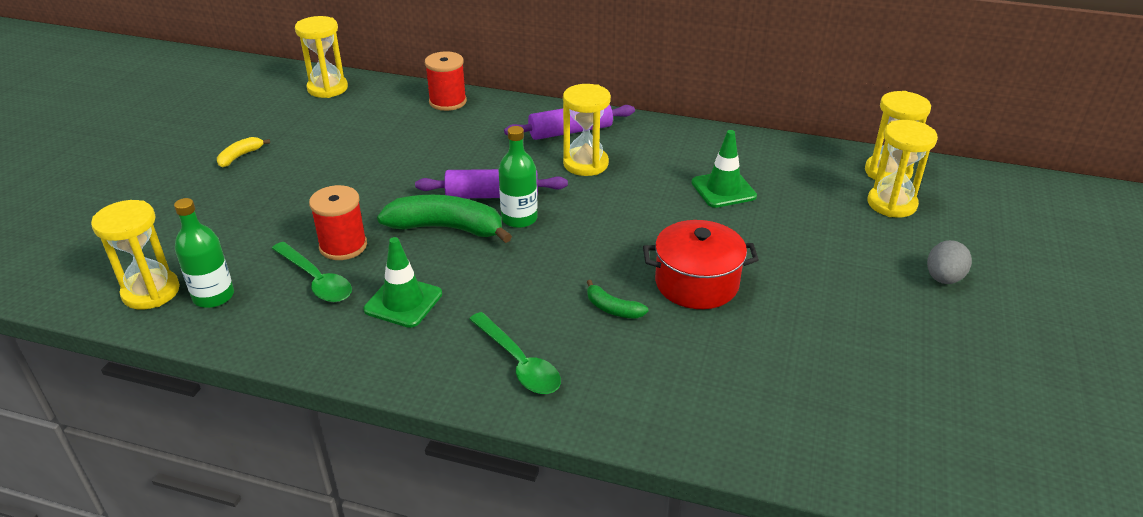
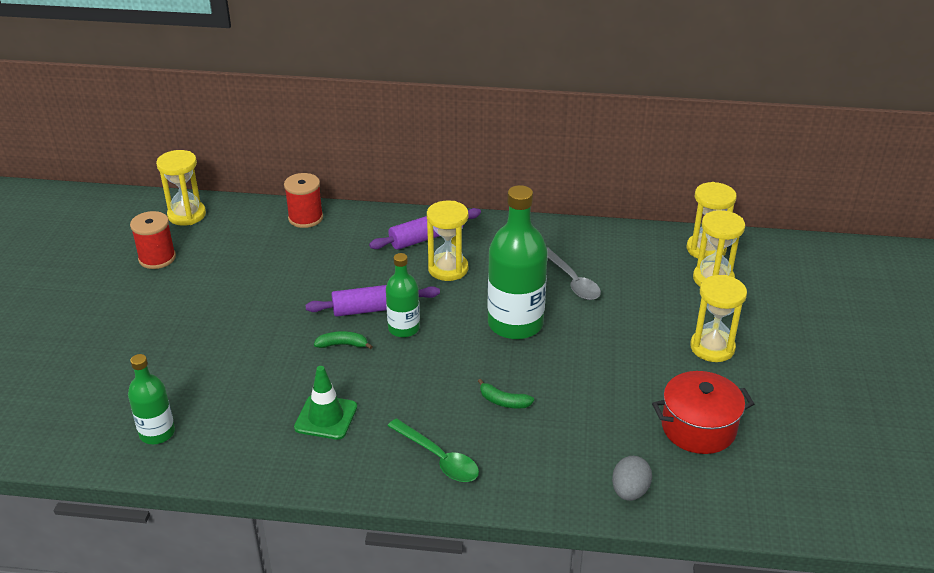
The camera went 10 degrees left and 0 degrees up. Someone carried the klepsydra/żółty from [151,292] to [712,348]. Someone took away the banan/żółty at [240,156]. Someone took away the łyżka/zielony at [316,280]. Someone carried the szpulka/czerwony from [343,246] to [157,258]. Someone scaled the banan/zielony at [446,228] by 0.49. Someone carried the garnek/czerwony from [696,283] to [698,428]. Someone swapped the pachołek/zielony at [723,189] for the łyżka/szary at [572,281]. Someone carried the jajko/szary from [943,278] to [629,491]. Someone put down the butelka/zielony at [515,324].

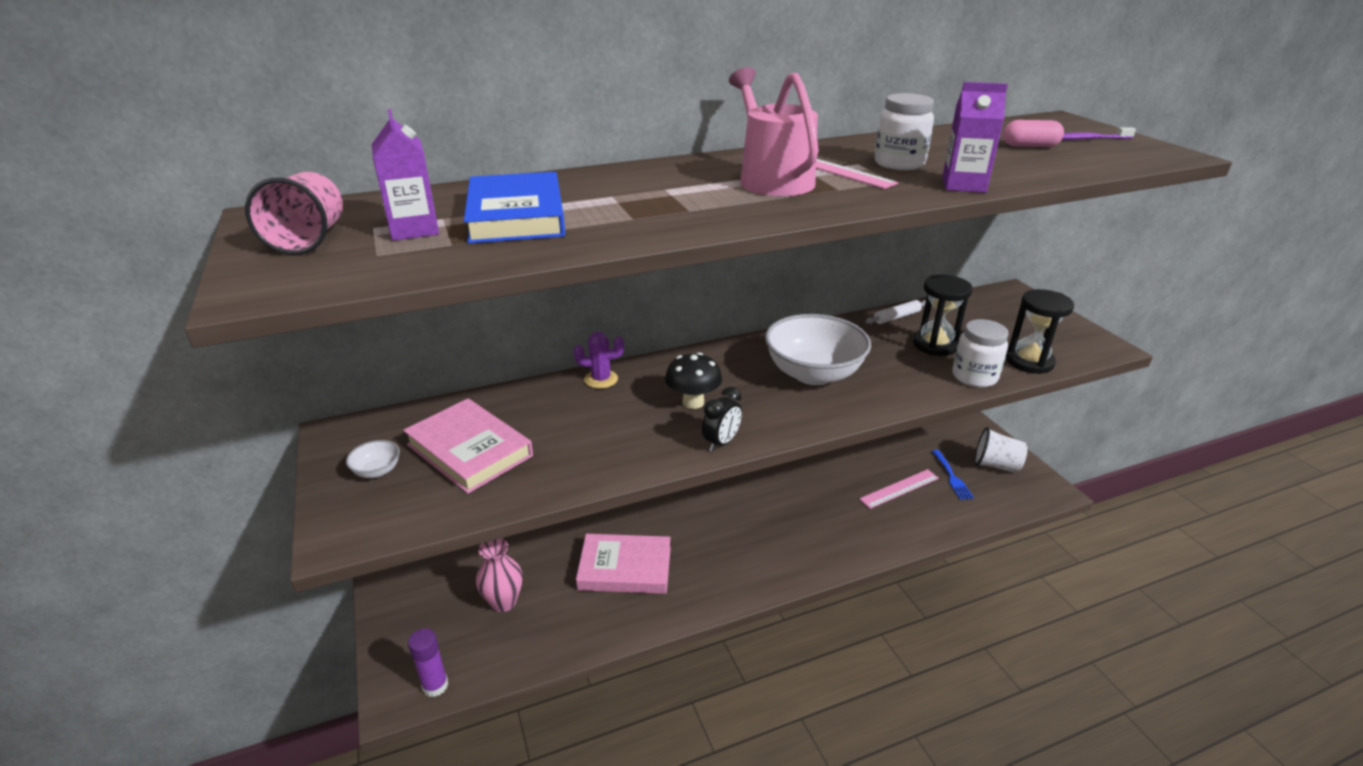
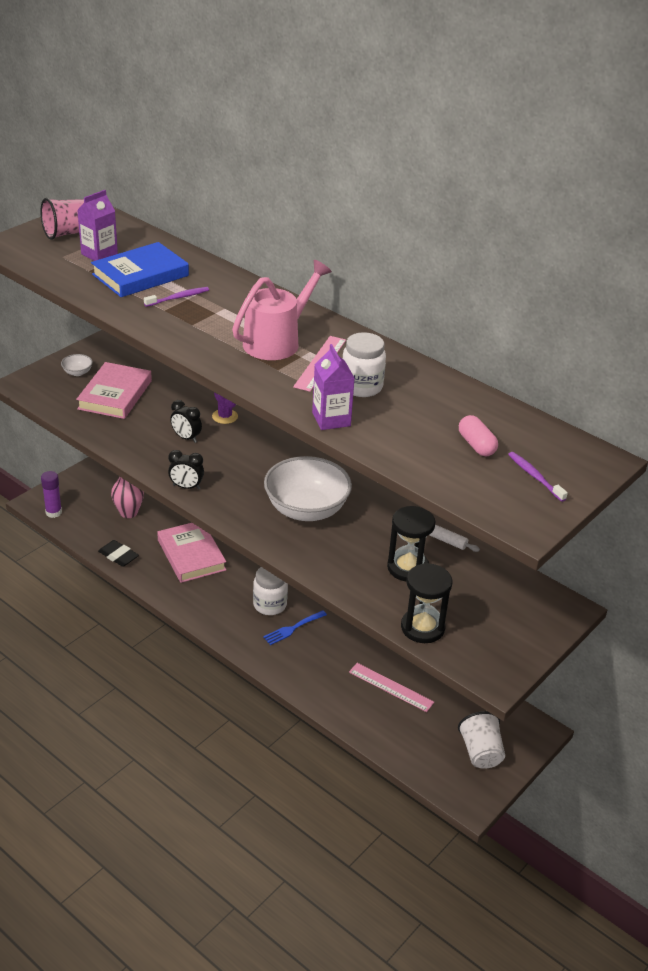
The camera went 60 degrees right and 5 degrees up. Someone took away the grzyb/czarny at [693,402]. Someone carried the widelec/niebieski from [952,477] to [293,628]. Someone carried the słoik/biały from [974,377] to [270,605]. Someone put down the gumka do mazania/czarny at [118,556]. Someone put down the szczoteczka do zębów/fioletowy at [178,298]. Someone put down the budzik/czarny at [186,438].

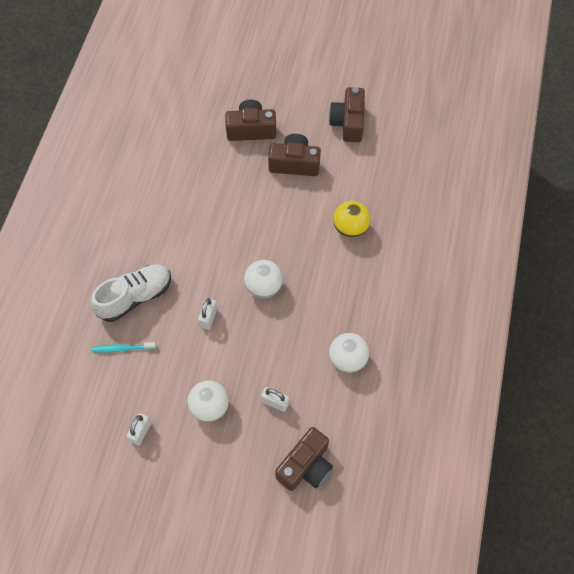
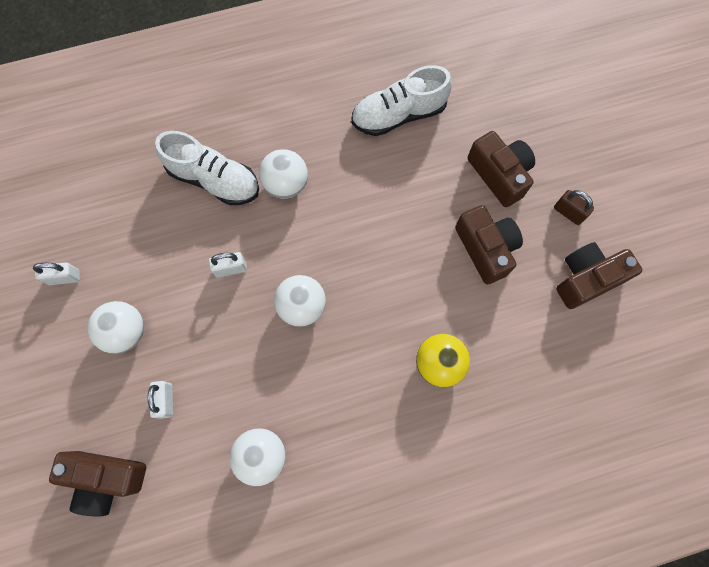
The camera went 60 degrees right and 10 degrees up. Someone took away the szczoteczka do zębów/turkusowy at [122,348]. Someone put down the piłka/biały at [286,184]. Someone put down the but/biały at [398,115]. Someone put down the kłódka/brązowy at [568,212].

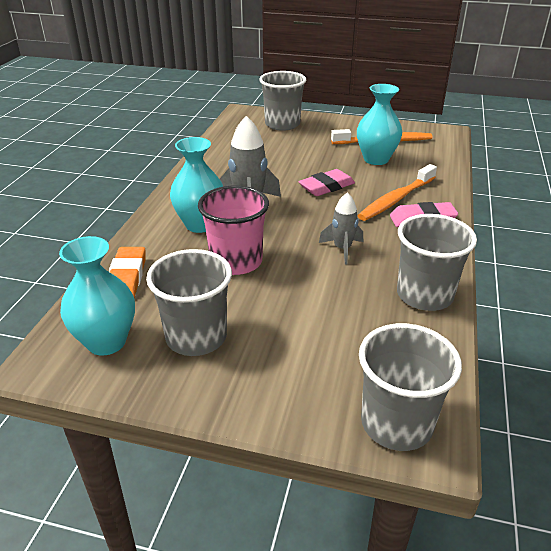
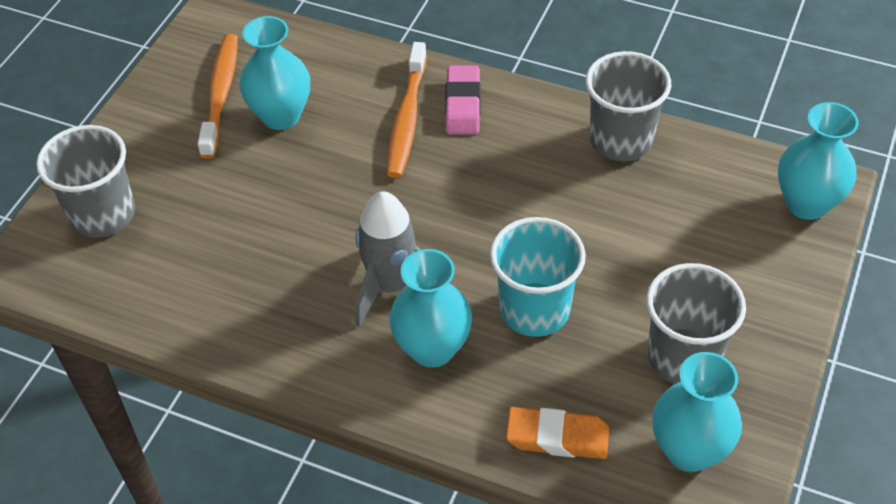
The camera went 80 degrees left and 15 degrees up. Someone repainted the szklanka/różowy at [236,262], which became the szklanka/turkusowy at [534,310]. Someone took away the gumka do mazania/różowy at [326,187]. Someone took away the rakieta/szary at [342,249]. Someone rotated the szczoteczka do zębów/pomarańczowy at [396,199] by 45 degrees clockwise. Someone swapped the szklanka/szary at [396,423] for the wazon/turkusowy at [806,204].

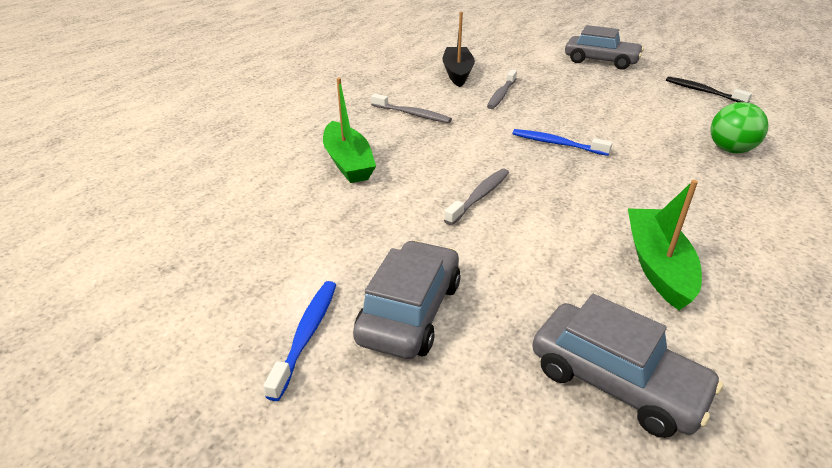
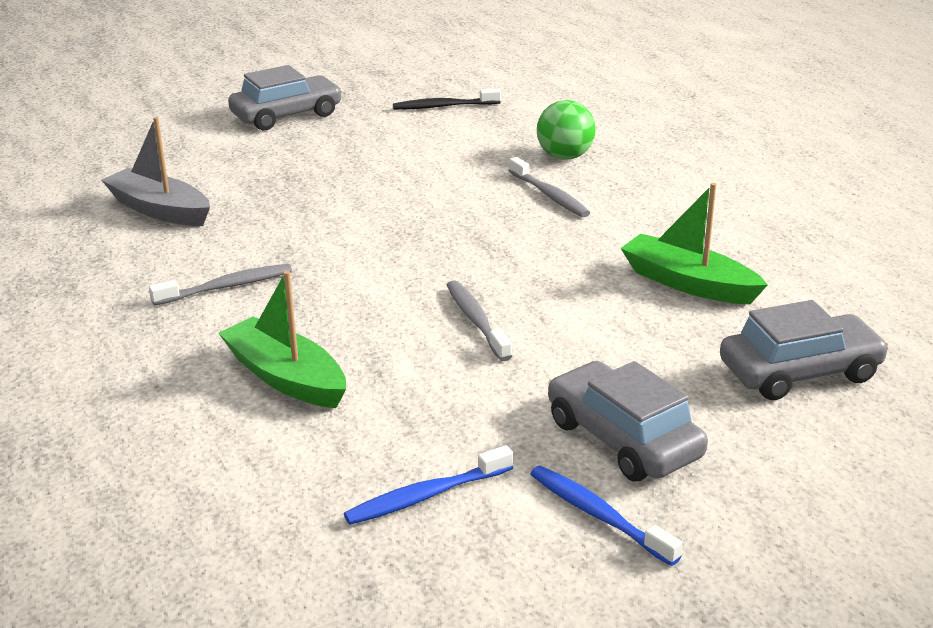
The camera went 55 degrees left and 5 degrees down. Someone rotated the łódka/zielony at [348,162] by 150 degrees counterclockwise. Someone repainted the łódka/czarny at [457,73], which became the łódka/szary at [159,210]. Someone carried the szczoteczka do zębów/szary from [501,95] to [550,195]. Someone carried the szczoteczka do zębów/niebieski from [556,144] to [425,496].

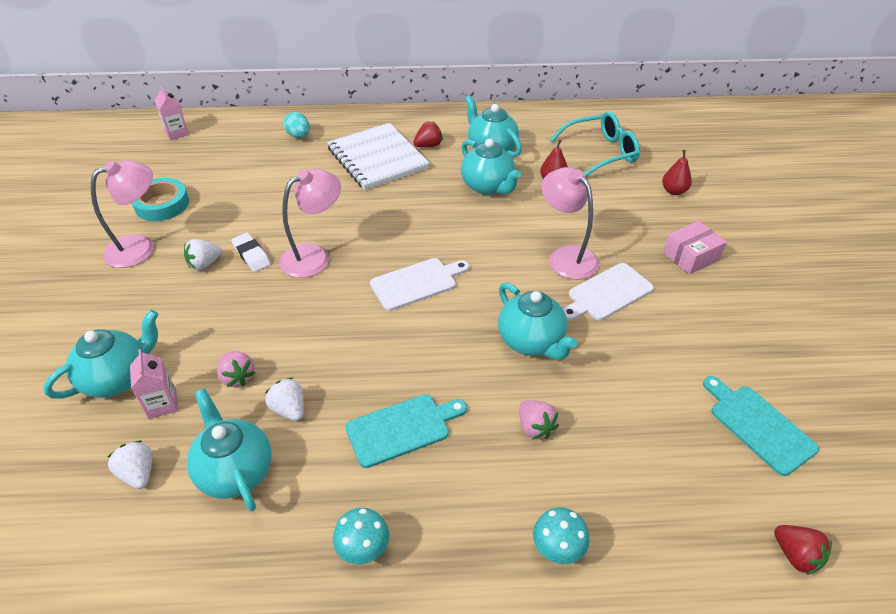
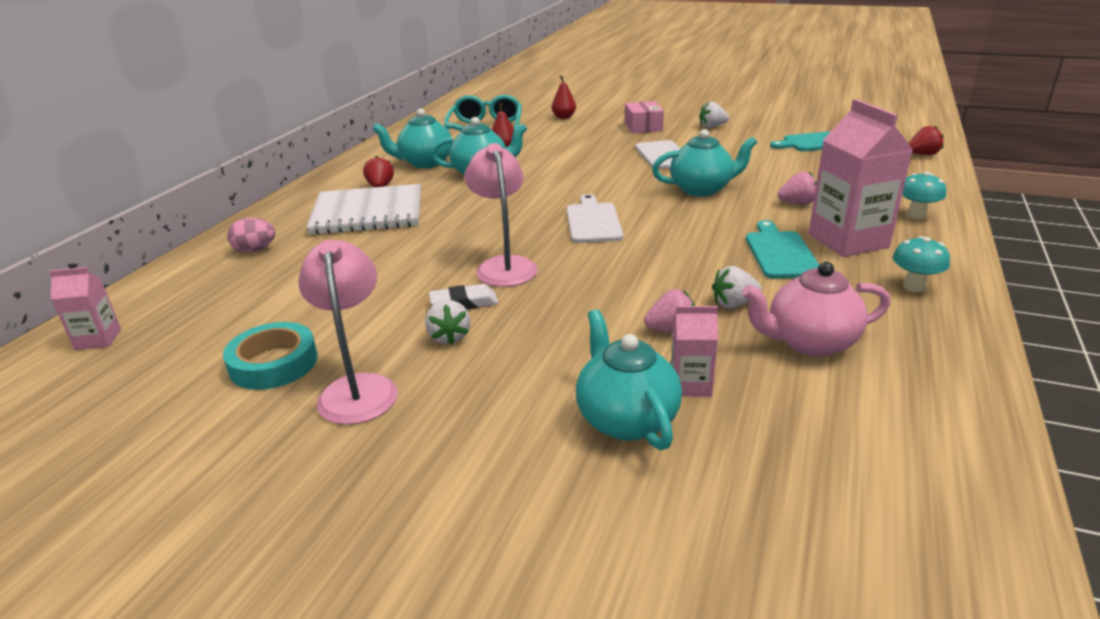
The camera went 65 degrees left and 15 degrees down. Someone carried the truskawka/biały from [138,473] to [712,127]. Someone repainted the imbryk/turkusowy at [235,471], which became the imbryk/różowy at [809,342]. Someone repainted the jajko/turkusowy at [299,136], which became the jajko/różowy at [255,250]. Someone took away the lampka/różowy at [566,256]. Someone put down the karton mleka/różowy at [848,240].

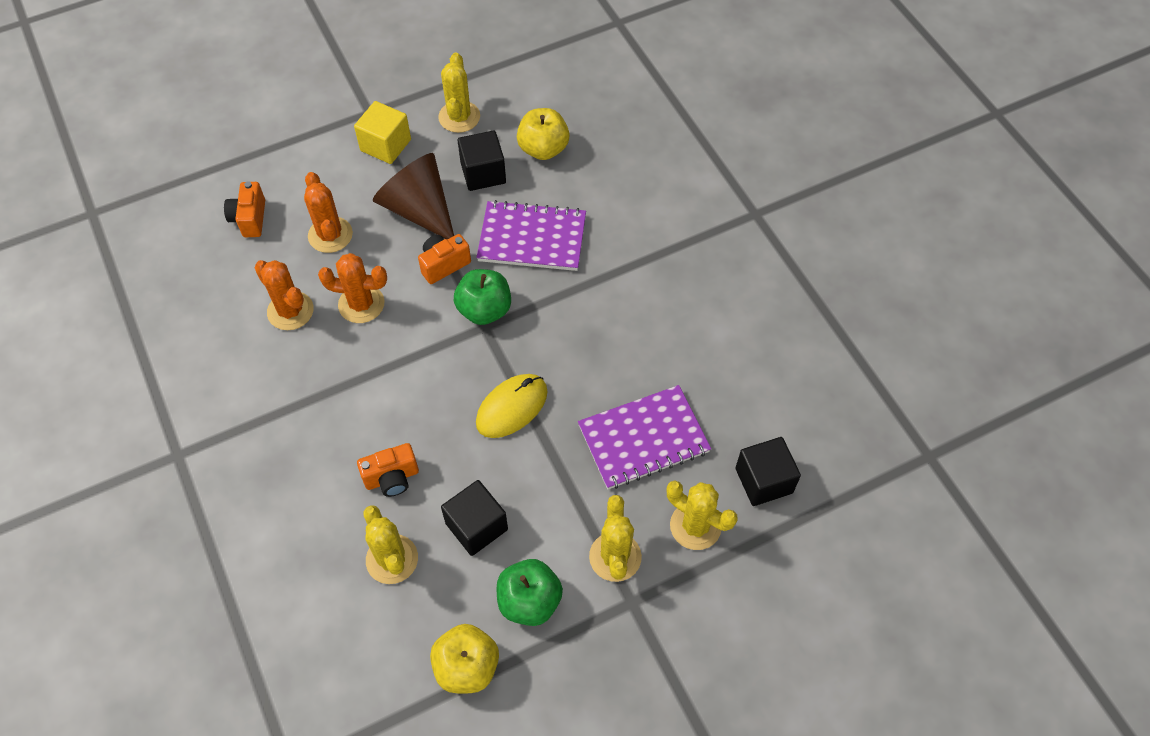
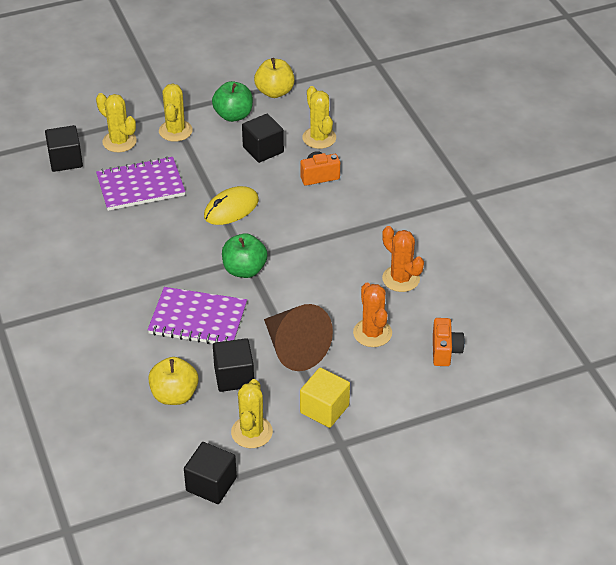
The camera went 175 degrees left and 15 degrees down. Someone took away the kaktus/pomarańczowy at [361,304]. Someone took away the aparat fotograficzny/pomarańczowy at [444,265]. Someone put down the sześcian/czarny at [211,484].

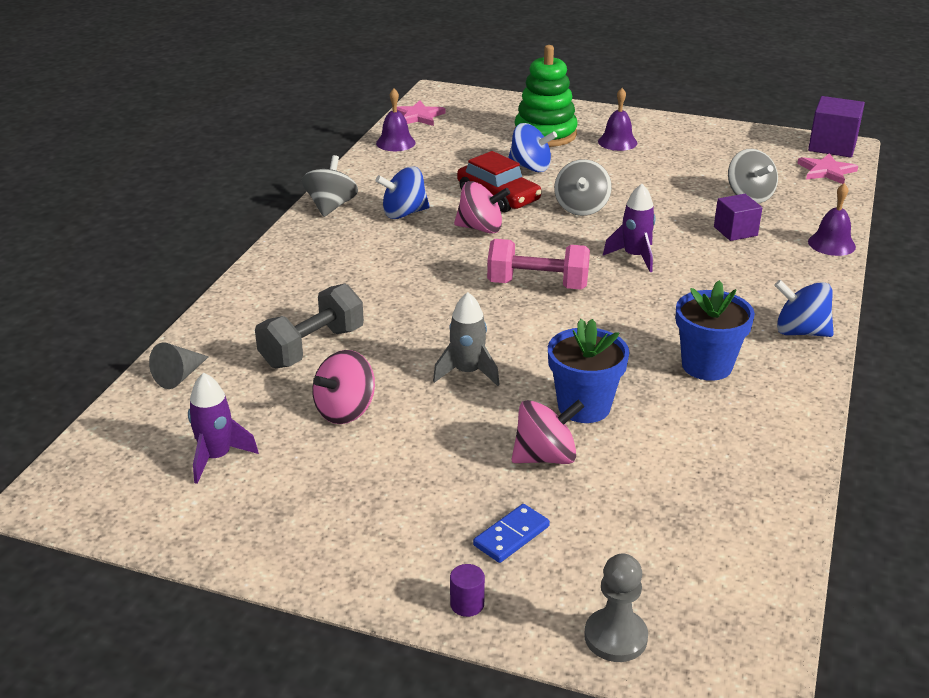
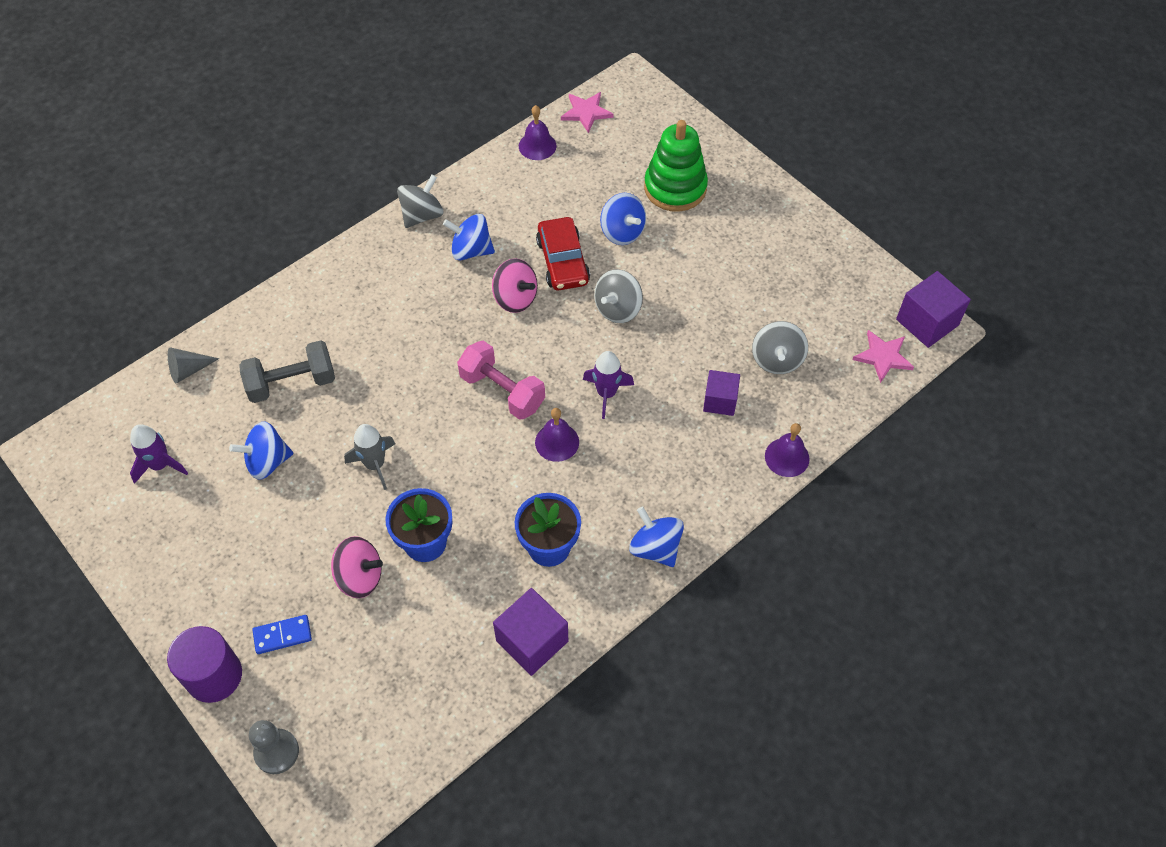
The camera went 30 degrees right and 25 degrees up. Someone repainted the bączek/różowy at [345,411], which became the bączek/niebieski at [267,461]. Someone scaled the walec/fioletowy at [467,604] by 2.36. Someone carried the dzwonek/fioletowy from [617,142] to [557,442]. Someone put down the sześcian/fioletowy at [532,641].

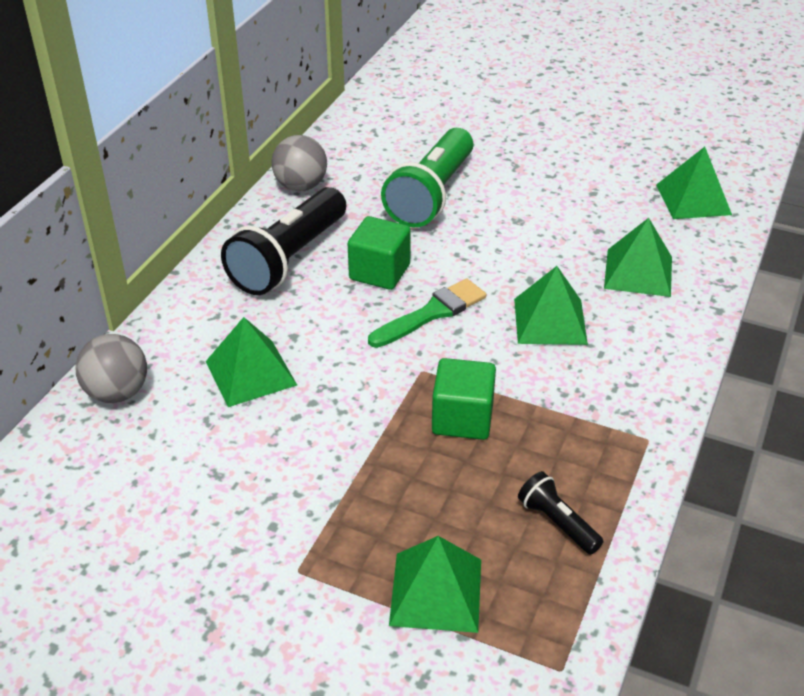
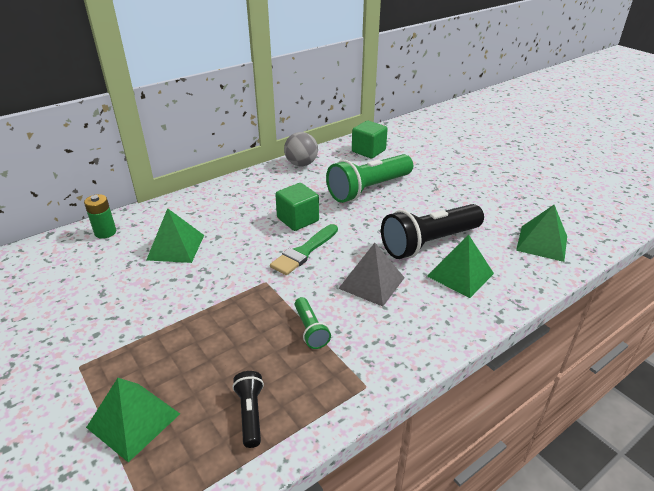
The camera went 30 degrees right and 5 degrees down. Someone swapped the piłka/szary at [117,393] for the bateria/zielony at [105,232]. Someone carried the latarka/czarny from [289,259] to [429,243]. Someone rotated the pędzel/zielony at [431,313] by 135 degrees clockwise. Someone carried the sześcian/zielony from [462,418] to [368,151]. Someone repainted the piramida/zielony at [550,321], which became the piramida/szary at [372,283]. Someone put down the latarka/zielony at [310,330].

